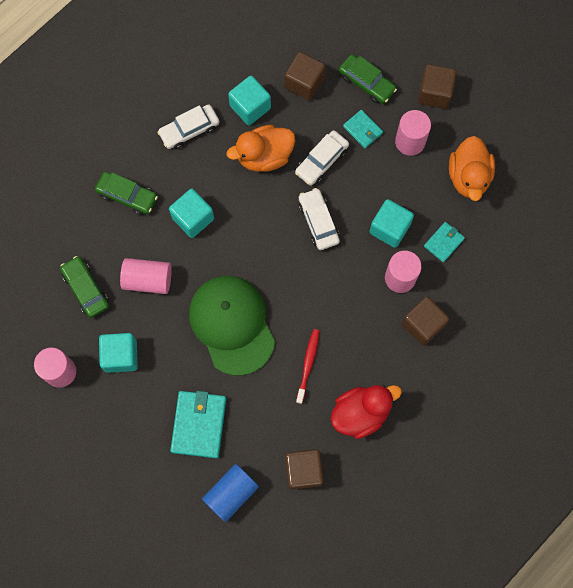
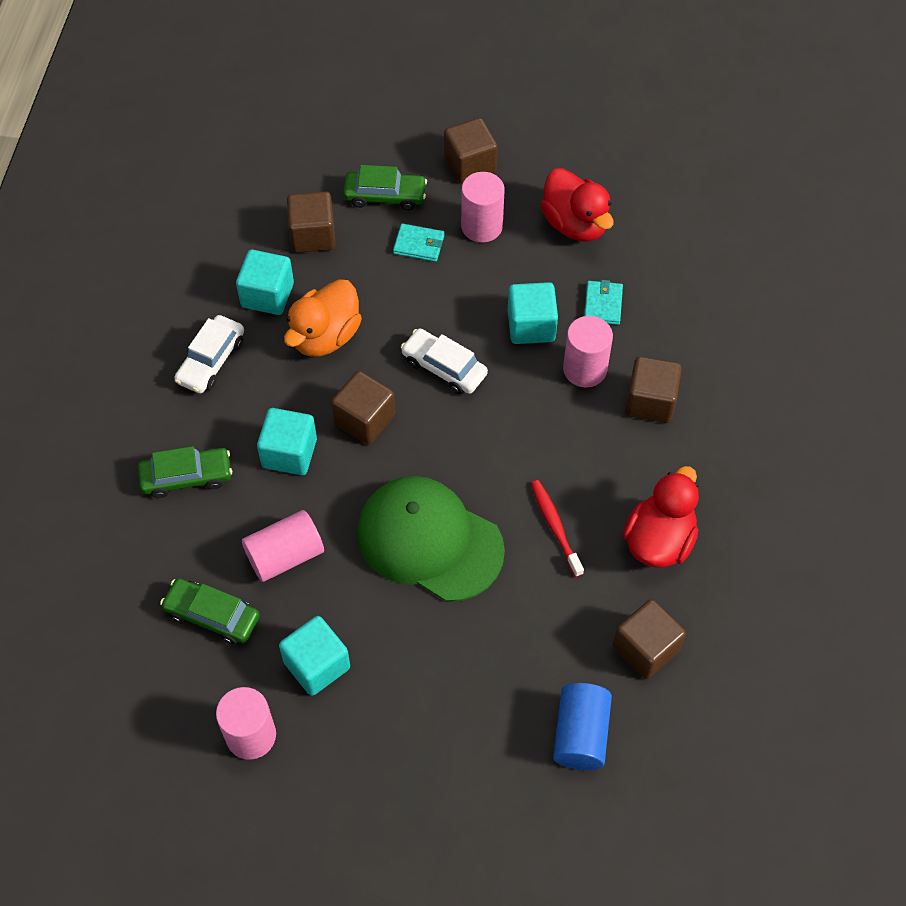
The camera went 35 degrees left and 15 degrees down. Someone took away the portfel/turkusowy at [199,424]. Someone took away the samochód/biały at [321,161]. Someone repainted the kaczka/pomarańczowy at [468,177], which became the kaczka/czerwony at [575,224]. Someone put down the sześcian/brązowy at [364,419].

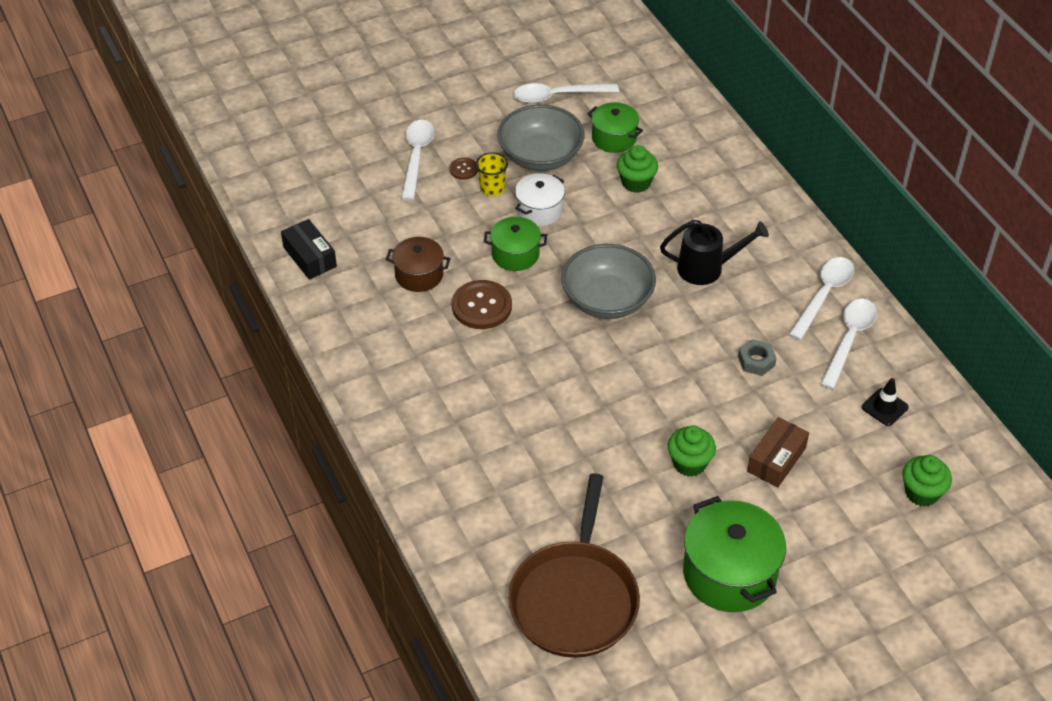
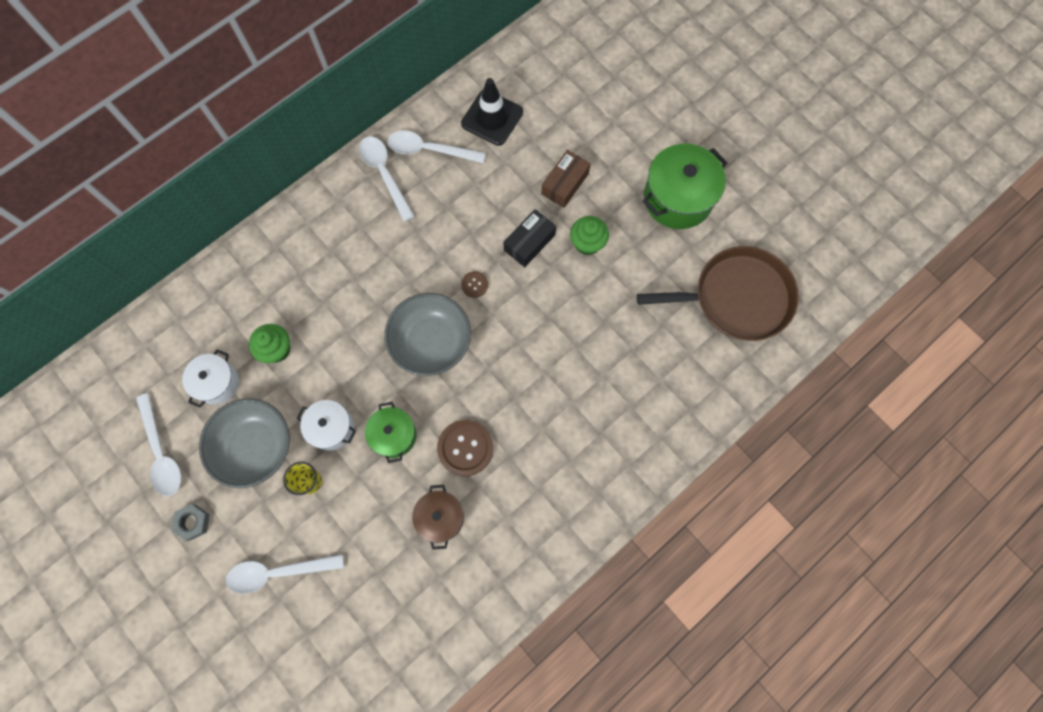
The camera went 105 degrees left and 25 degrees up. Someone carried the pudełko/czarny from [310,257] to [529,242]. Someone carried the guzik/brązowy from [463,169] to [474,284]. Someone repainted the garnek/zielony at [614,138], which became the garnek/biały at [217,383]. Someone took away the konewka/czarny at [707,268]. Someone carried the nakrętka/szary from [756,361] to [193,522]. Someone rotated the pudełko/brązowy at [776,459] by 75 degrees counterclockwise. Someone rotated the łyżka/biały at [824,295] by 45 degrees clockwise. Someone scaled the pachołek/czarny at [884,407] by 1.76. Someone took away the muffinka/zielony at [921,493].

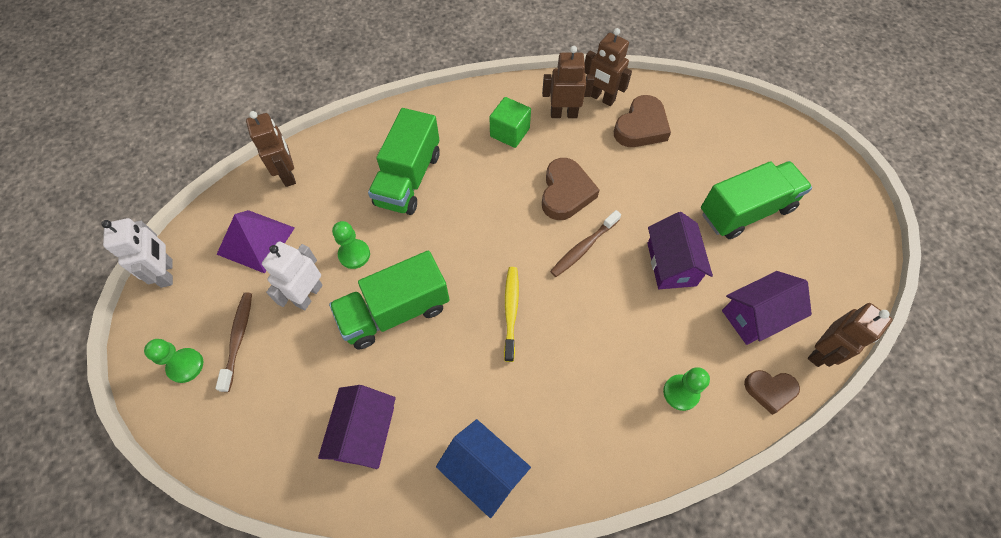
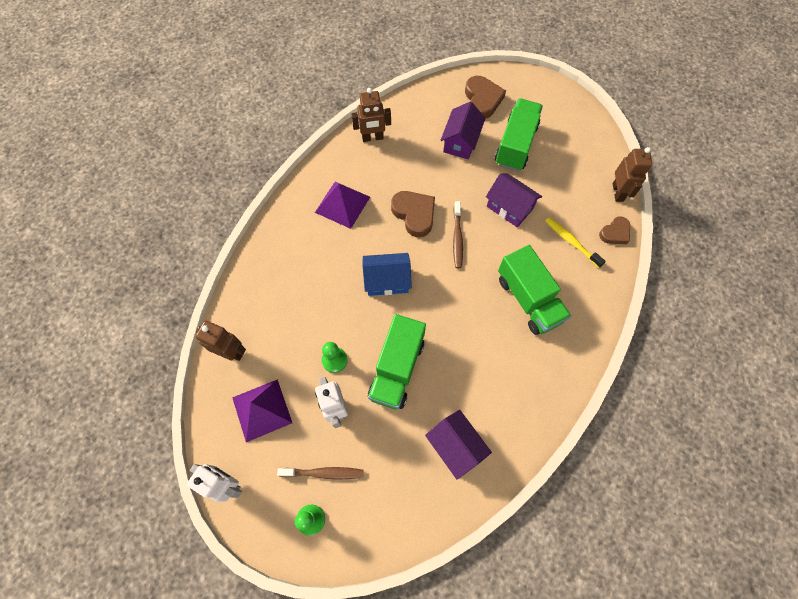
The camera went 45 degrees left and 5 degrees up. Someone rotated the szczoteczka do zębów/brązowy at [238,338] by 135 degrees clockwise. Someone carried the ciężarówka/zielony from [408,179] to [528,299]. Someone carried the domek/niebieski from [484,471] to [387,280]. Someone swapped the sześcian/zielony at [509,132] for the piramida/fioletowy at [342,204]. Someone carried the szczoteczka do zębów/żółty from [511,311] to [571,241]. Someone took away the robot/brązowy at [563,114]. Someone carried the serce/brązowy from [641,127] to [482,100]. Someone took away the pionek/zielony at [681,393]. Someone carried the domek/fioletowy from [755,316] to [460,142].

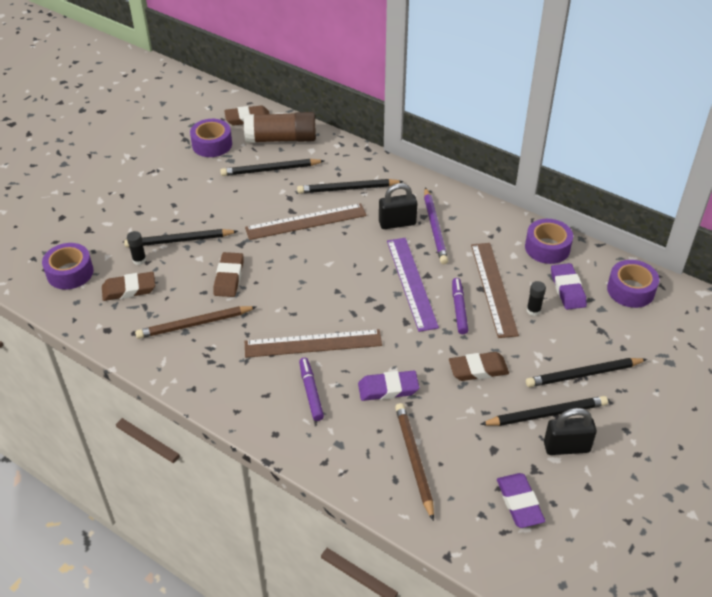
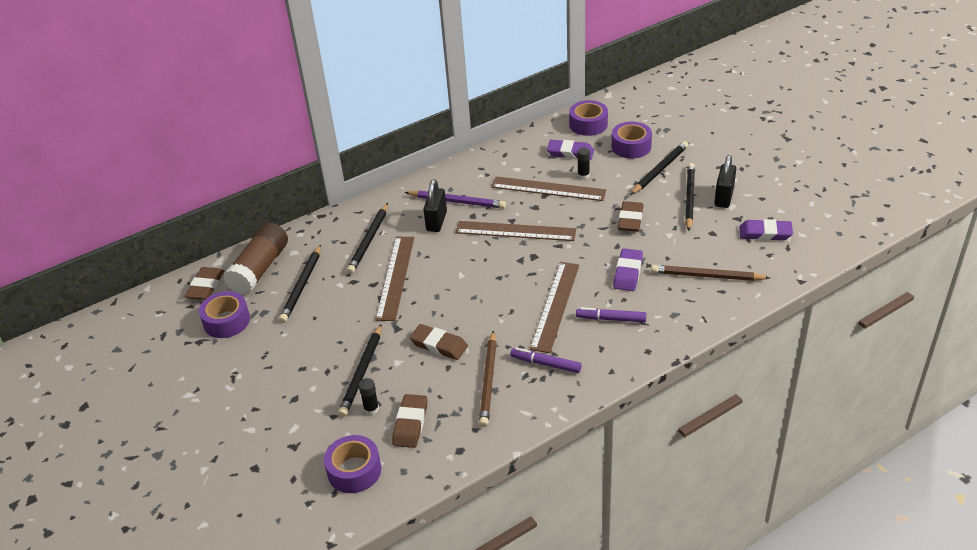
The camera went 65 degrees left and 5 degrees down. Someone repainted the linijka/fioletowy at [411,283], which became the linijka/brązowy at [515,231]. Someone carried the flamaster/fioletowy from [459,309] to [545,364]. Someone carried the taśma klejąca/fioletowy from [547,248] to [631,146]. Someone rotated the ołówek/czarny at [583,374] by 150 degrees counterclockwise.

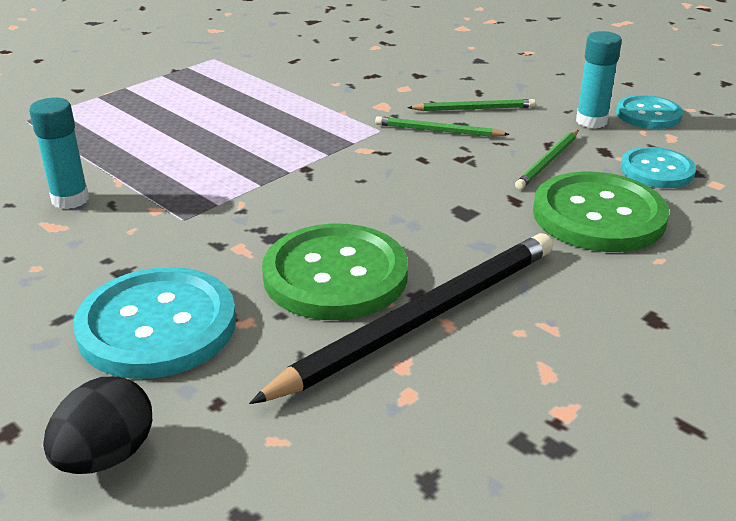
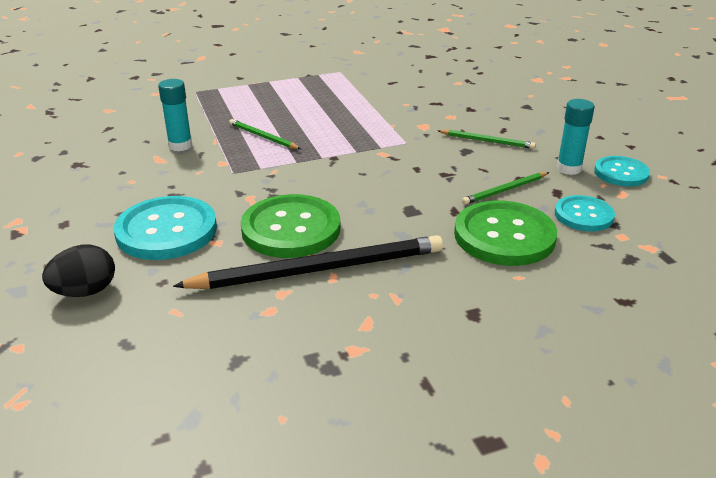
The camera went 25 degrees right and 0 degrees up. Someone carried the ołówek/zielony from [438,131] to [263,137].

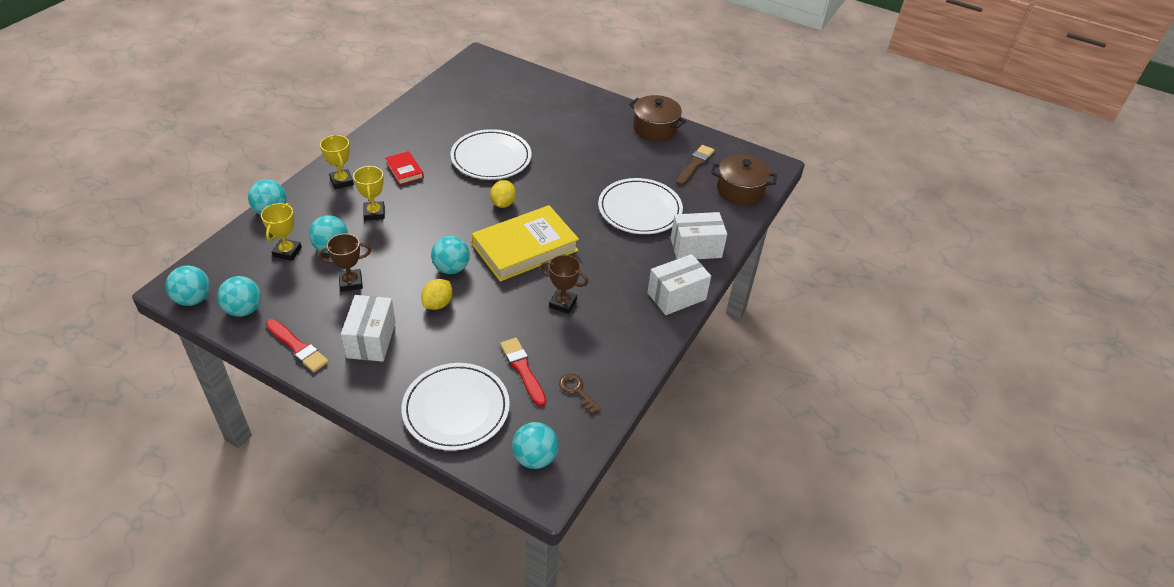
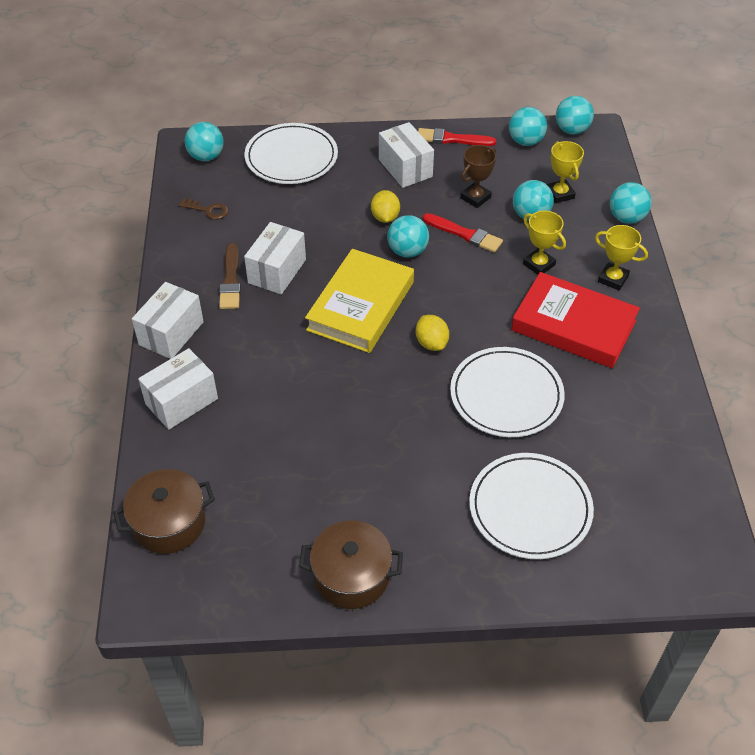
The camera went 150 degrees right and 5 degrees up. Someone scaled the książka/czerwony at [404,170] by 2.13. Someone carried the pędzel/czerwony from [522,369] to [465,234]. Someone swapped the puchar/brązowy at [563,303] for the pudełko/biały at [277,271]. Someone carried the talerz/biały from [639,209] to [530,508]. Someone carried the pędzel/brązowy from [695,164] to [231,280].

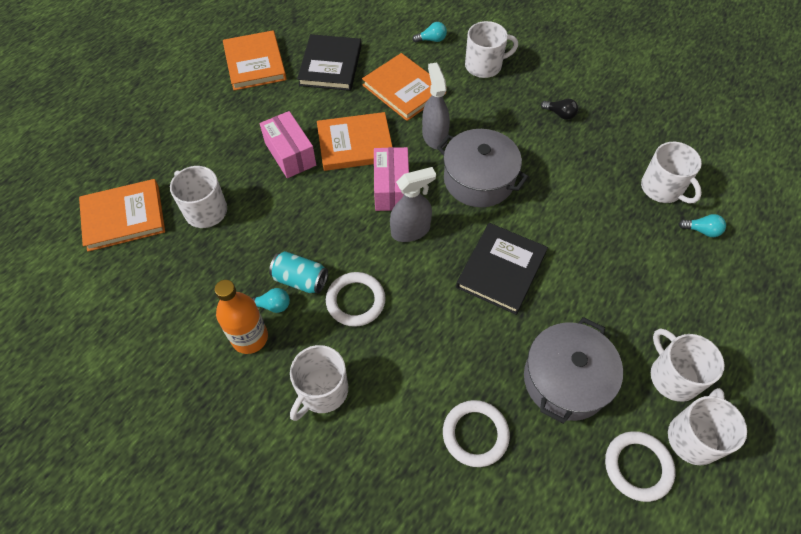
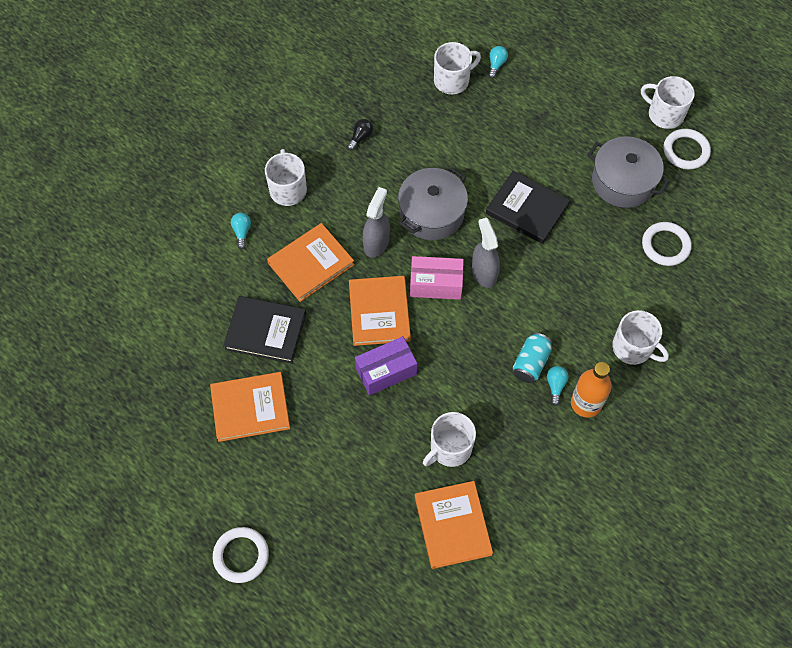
The camera went 85 degrees left and 5 degrees up. Someone repainted the pudełko/różowy at [290,154], which became the pudełko/fioletowy at [386,371]. Someone carried the pierścień/biały from [355,301] to [241,555]. Someone rotated the spryskiwacz/szary at [434,136] by 120 degrees clockwise. Someone took away the kubek/biały at [673,376].

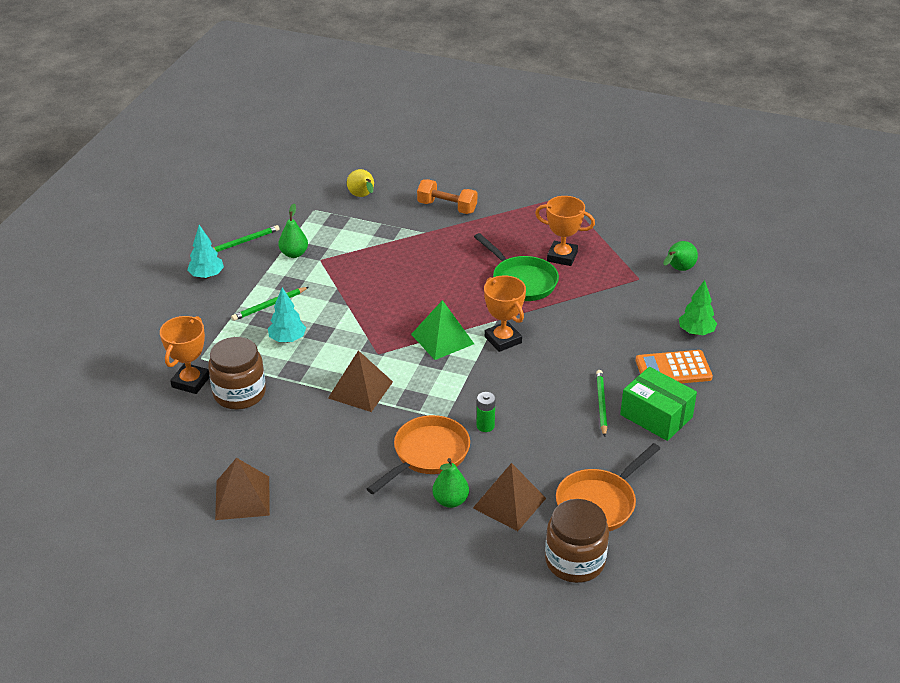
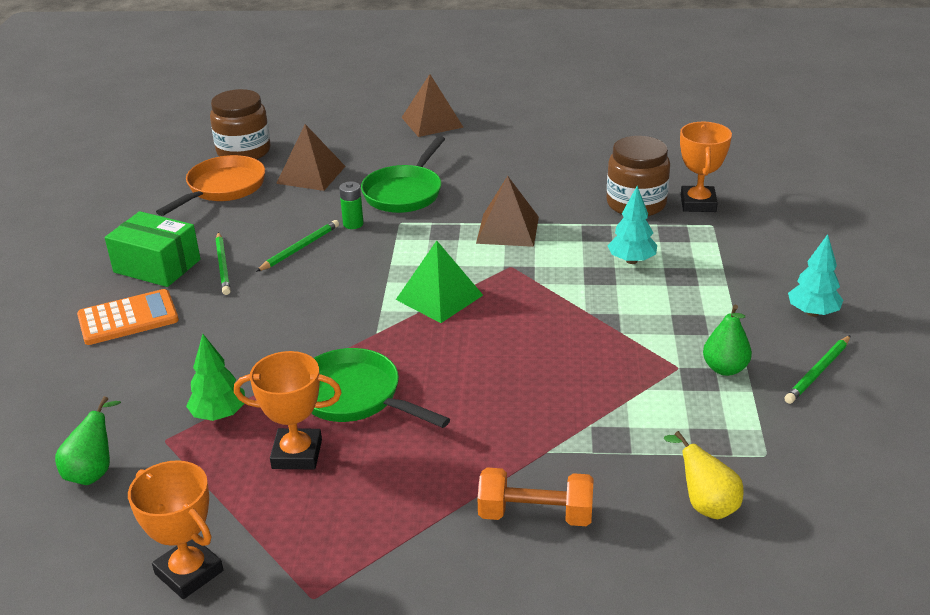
The camera went 165 degrees right and 5 degrees down. Someone carried the piramida/brązowy from [242,498] to [432,122]. Someone carried the ołówek/zielony from [269,305] to [300,248]. Someone repainted the patelnia/pomarańczowy at [427,454], which became the patelnia/zielony at [405,193]. Someone took away the gruszka/zielony at [450,501]. Someone carried the puchar/pomarańczowy from [503,340] to [189,572]. Someone carried the drzewko/zielony from [696,332] to [219,415].

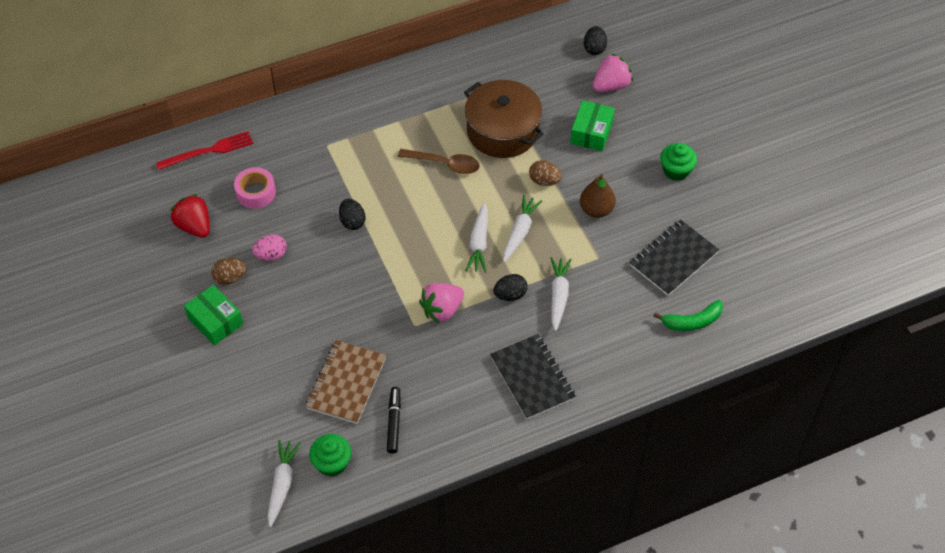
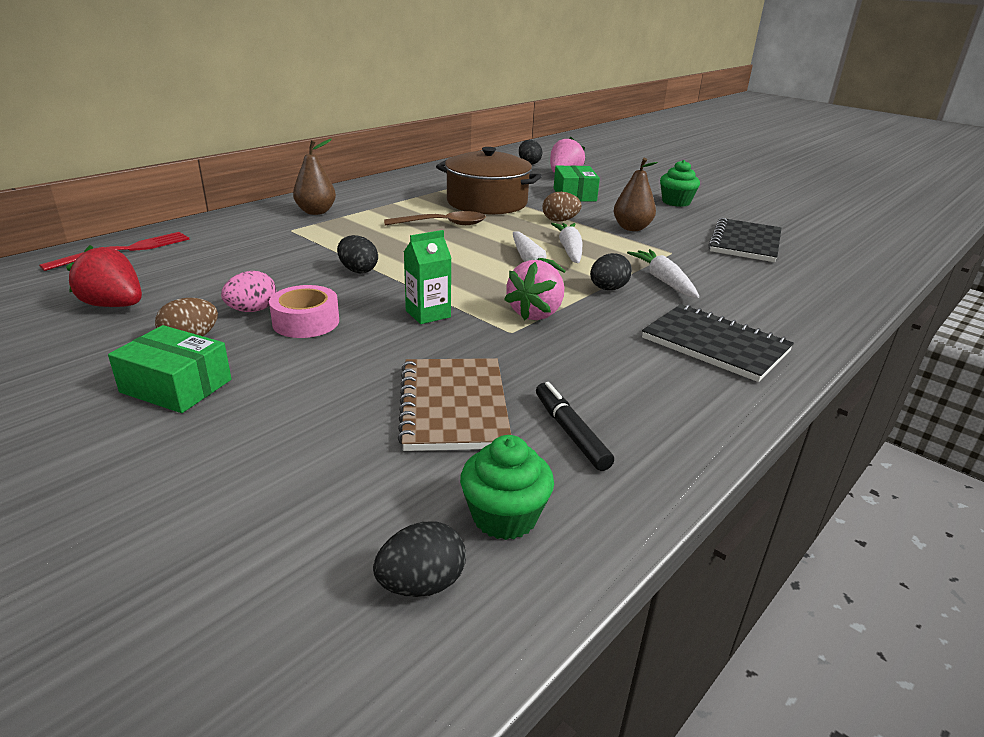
The camera went 25 degrees left and 25 degrees down. Someone carried the taśma klejąca/różowy from [256,192] to [306,322]. Someone swapped the marchewka/biały at [282,484] for the jajko/czarny at [421,584]. Someone took away the banan/zielony at [692,321]. Someone put down the gruszka/brązowy at [316,212]. Someone put down the karton mleka/zielony at [428,314].

